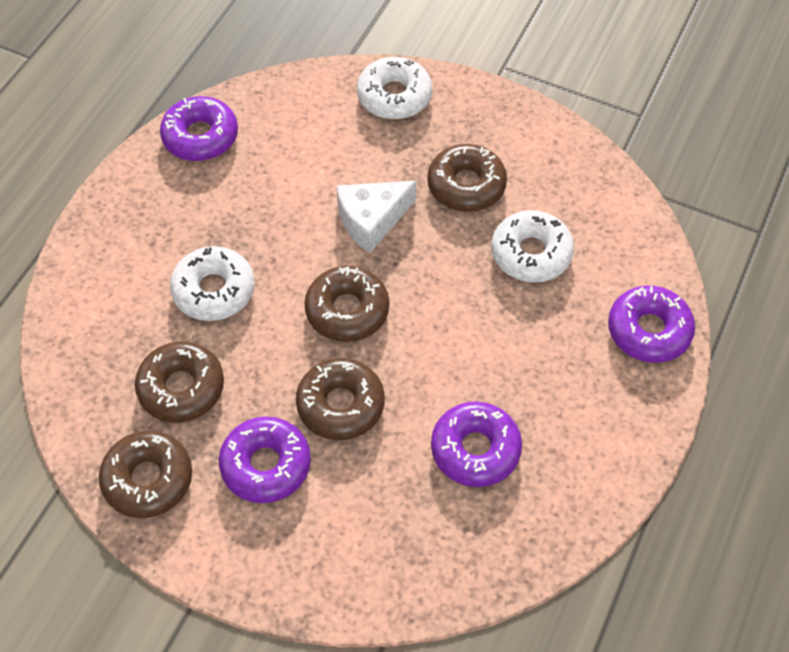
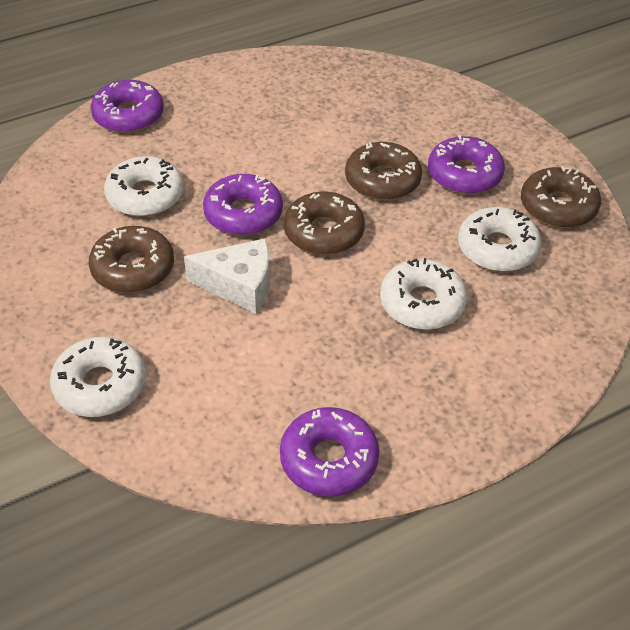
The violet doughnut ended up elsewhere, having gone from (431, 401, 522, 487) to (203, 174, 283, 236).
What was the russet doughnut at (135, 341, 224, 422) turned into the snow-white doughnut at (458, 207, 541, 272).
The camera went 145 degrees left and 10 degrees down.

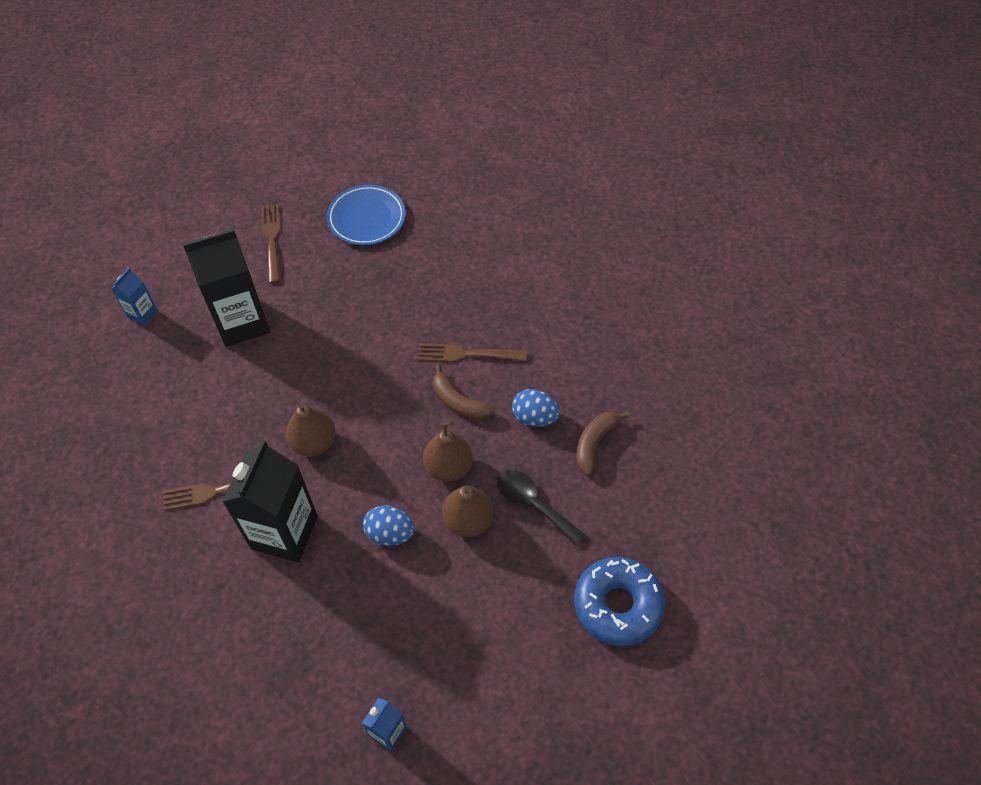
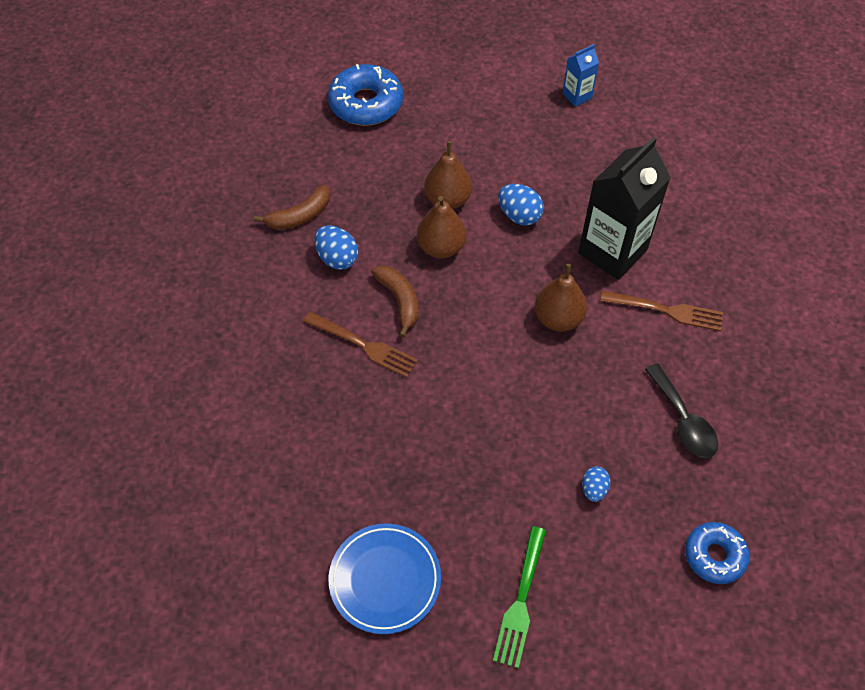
What was the russet dinner fork at (261, 204, 281, 283) turned into the emerald dinner fork at (493, 526, 546, 668).
Where the jet-black juice carton stood at (183, 229, 270, 347), the royal blue egg came to stand at (582, 466, 611, 502).
The jet-black spoon ended up elsewhere, having gone from (497, 470, 585, 545) to (645, 363, 718, 458).
Where the royal blue juice carton stood at (111, 268, 158, 326), the royal blue doughnut came to stand at (685, 522, 750, 584).
The camera went 155 degrees left and 0 degrees up.

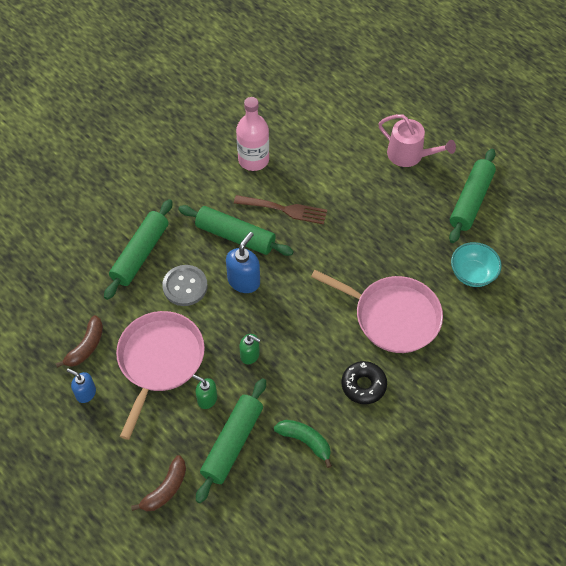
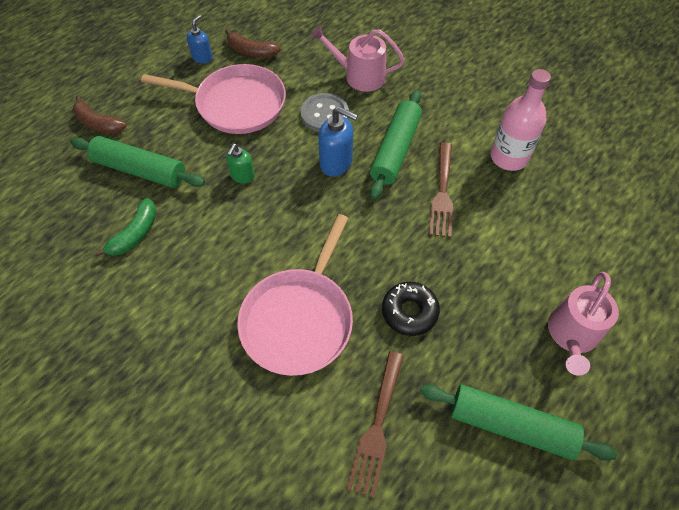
Where the emerald pastry roller stood at (104, 199, 173, 300), the rosy sprinkling can came to stand at (311, 25, 405, 92).
Where the aqua serving bowl stood at (451, 242, 502, 287), the russet dinner fork came to stand at (347, 351, 404, 498).
The jet-black doughnut ended up elsewhere, having gone from (341, 361, 387, 404) to (382, 282, 440, 336).
The second view lost the emerald pump bottle at (193, 375, 217, 409).
The camera went 85 degrees right and 0 degrees up.

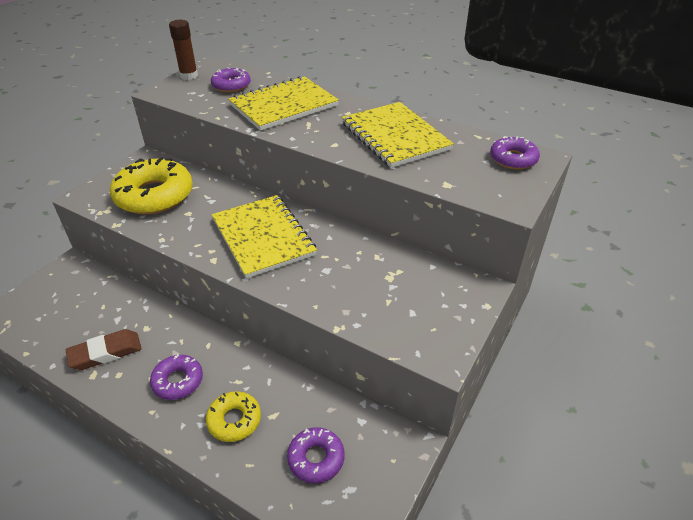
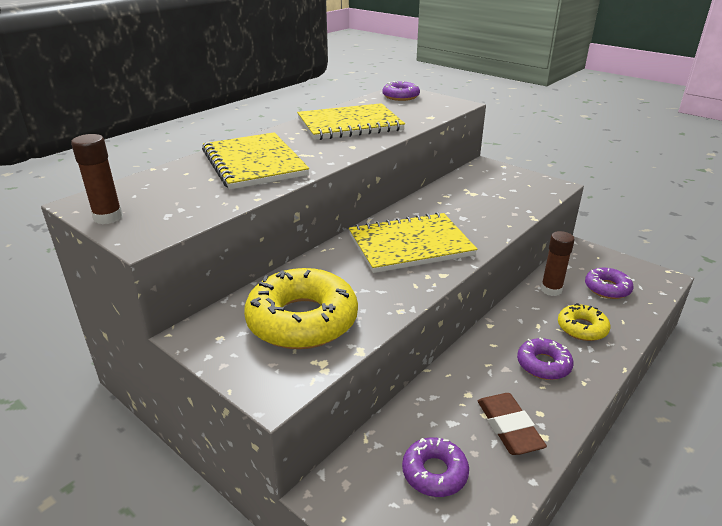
The violet doughnut ended up elsewhere, having gone from (211, 67, 251, 92) to (402, 437, 469, 497).
The second view gained the russet glue stick at (541, 231, 575, 296).
The camera went 80 degrees left and 10 degrees down.

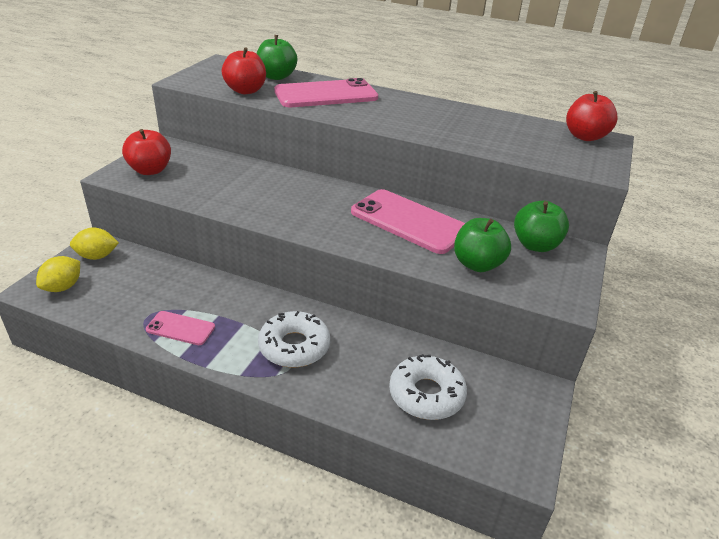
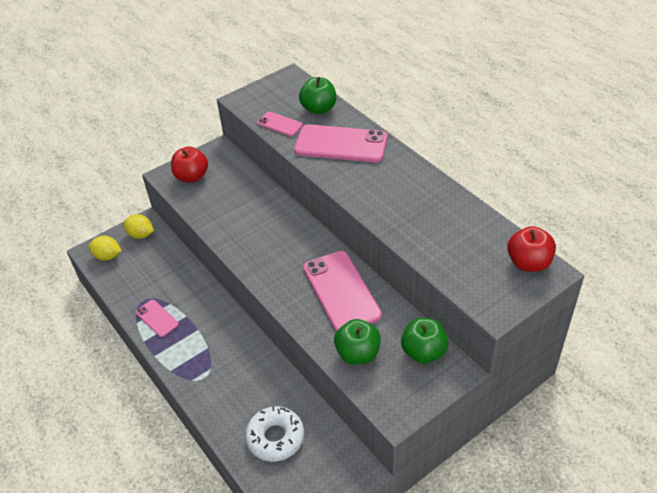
The golden toy lemon at (36, 256, 80, 292) ended up facing another way, 45 degrees clockwise from before.
Where the red apple fruit stood at (222, 47, 266, 94), the rosy smartphone came to stand at (257, 112, 303, 136).
The second view lost the snow-white doughnut at (258, 311, 330, 368).
The camera went 35 degrees right and 10 degrees up.

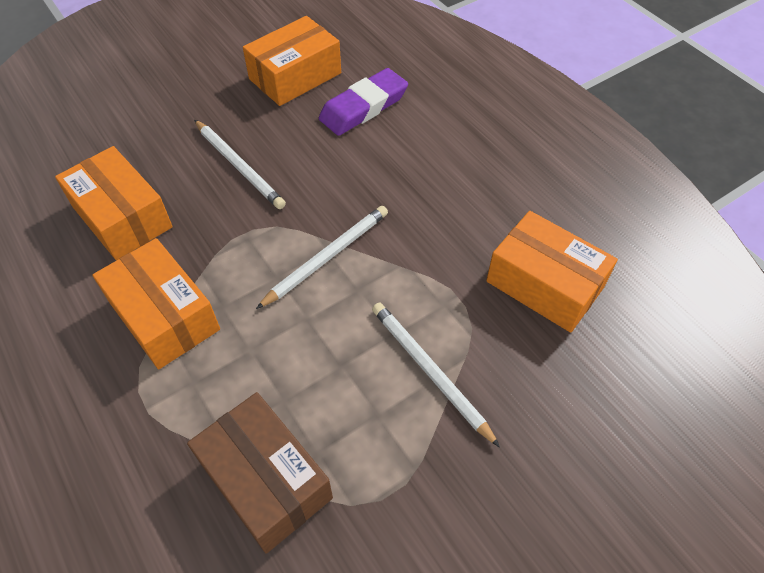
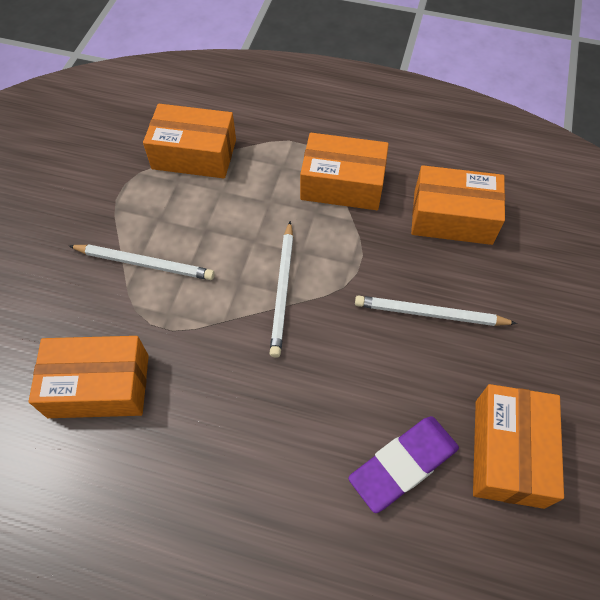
What was the russet parcel at (187, 392, 333, 554) turned into the orange parcel at (143, 104, 236, 178).
The violet eraser at (319, 68, 408, 136) ended up facing another way, 45 degrees clockwise from before.
The camera went 140 degrees right and 5 degrees up.

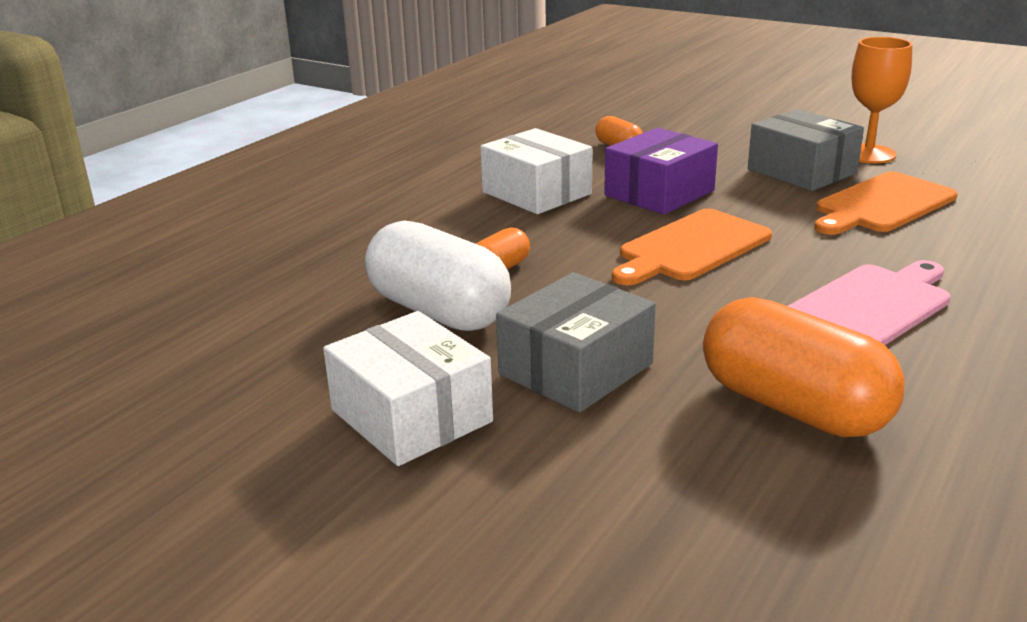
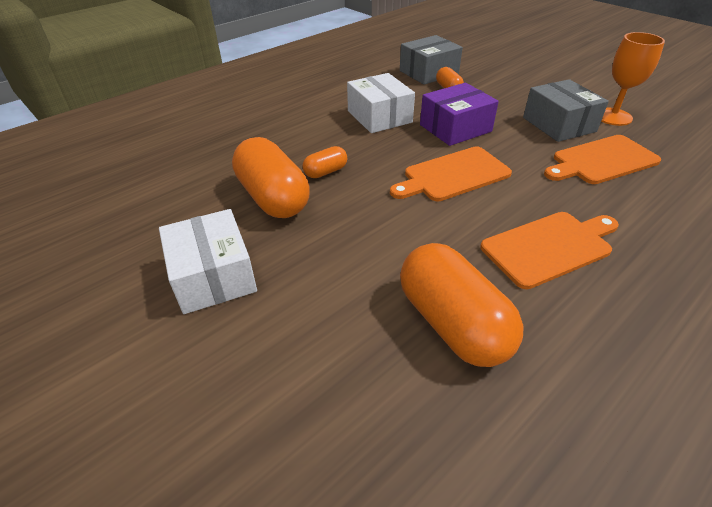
What was the snow-white pill at (365, 220, 511, 331) turned into the orange pill at (232, 137, 310, 218).
The grey parcel ended up elsewhere, having gone from (496, 272, 656, 413) to (400, 35, 463, 85).
What was the rosy bread board at (788, 260, 951, 345) turned into the orange bread board at (480, 212, 619, 289).
The camera went 15 degrees right and 15 degrees up.

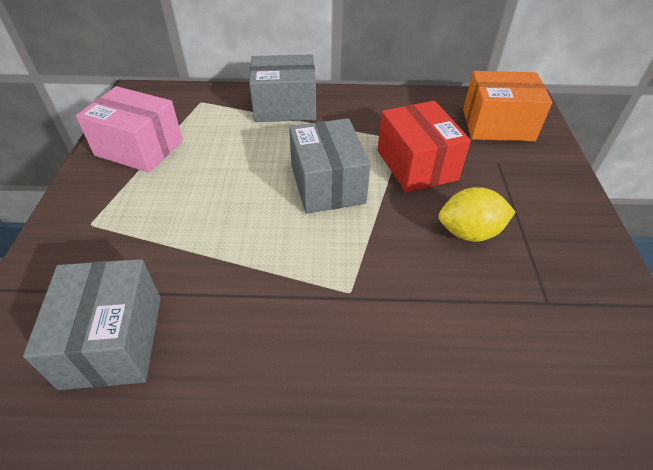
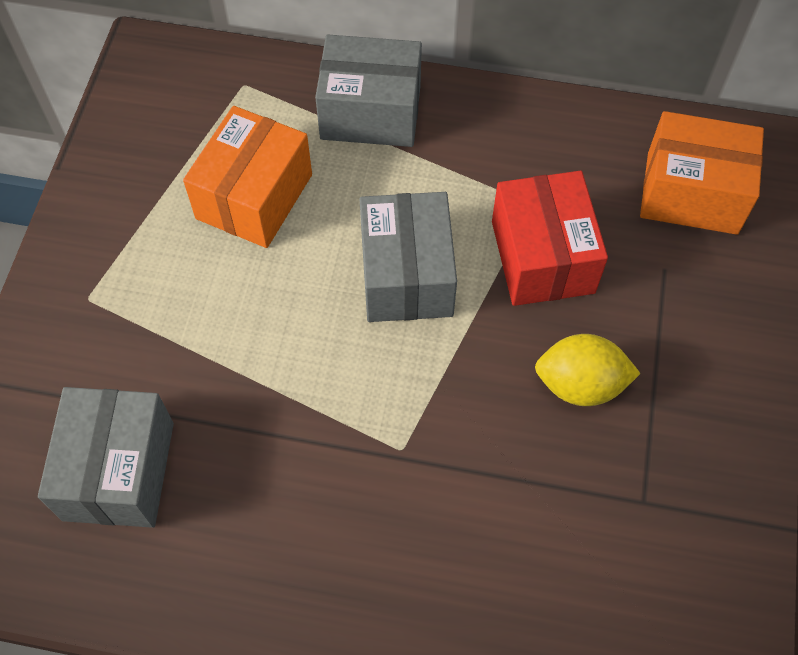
The second view gained the orange parcel at (183, 106, 312, 248).
The second view lost the rosy parcel at (76, 86, 183, 173).
The camera went 10 degrees right and 15 degrees up.

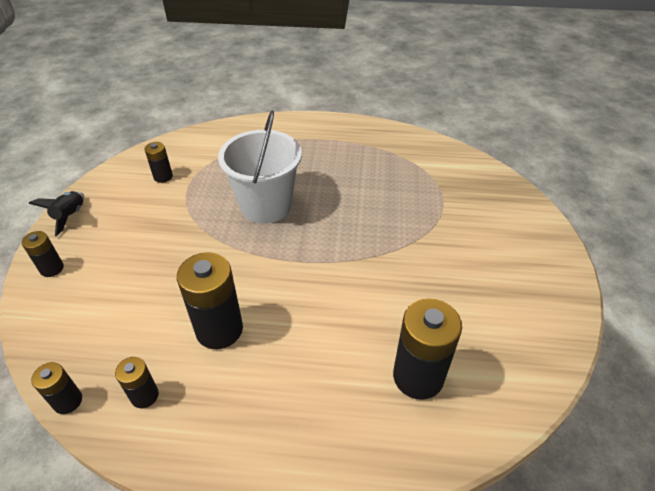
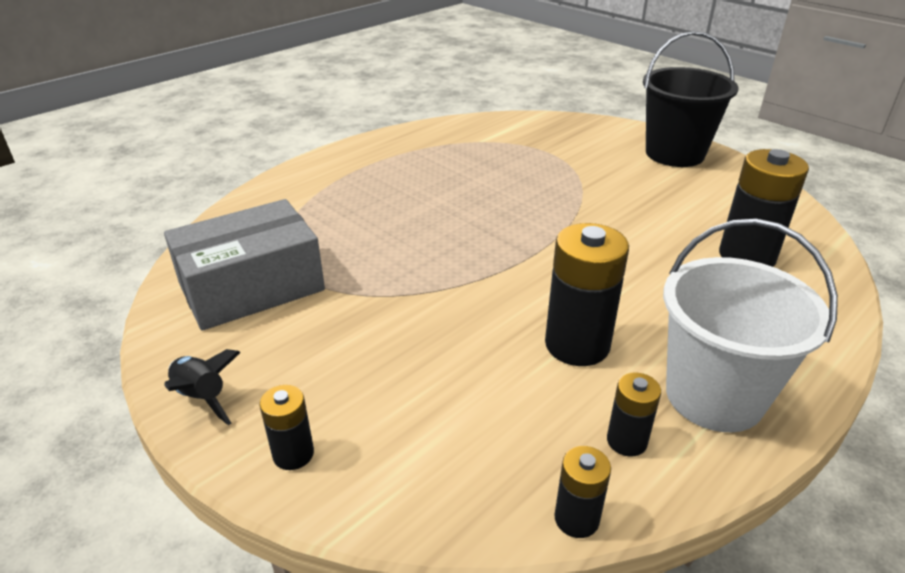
Where the jet-black power cell stood at (144, 142, 173, 183), the grey parcel came to stand at (164, 199, 325, 331).
The second view gained the jet-black pail at (643, 31, 738, 167).
The snow-white pail ended up elsewhere, having gone from (218, 111, 302, 223) to (663, 219, 838, 432).
The camera went 50 degrees left and 10 degrees down.

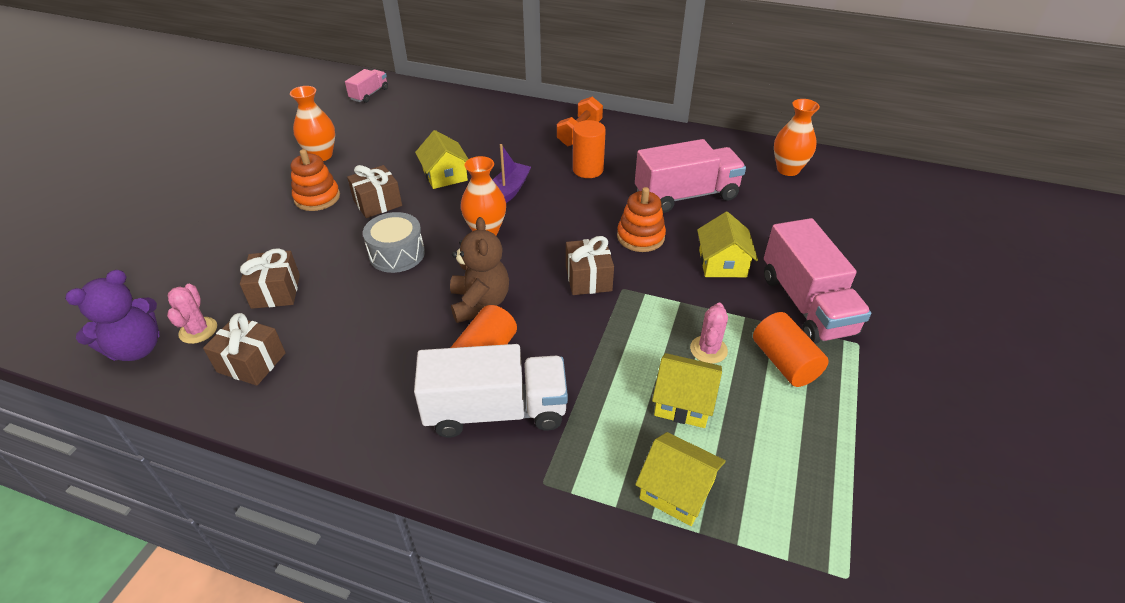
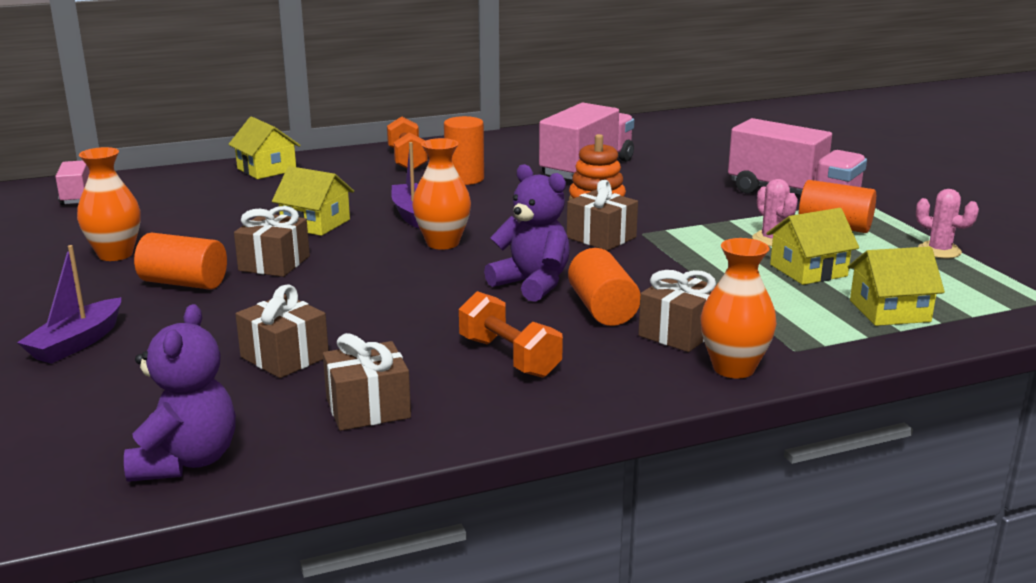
The second view gained the violet sailboat at (17, 245, 121, 364).
Where the orange stacking rings stood at (291, 149, 340, 211), the orange cylinder shape came to stand at (134, 232, 227, 290).
The golden house ended up elsewhere, having gone from (697, 212, 758, 277) to (228, 116, 301, 179).
The second view gained the orange dumbbell at (459, 291, 563, 378).
What was the russet stuffed bear at (450, 217, 509, 323) turned into the violet stuffed bear at (484, 164, 570, 302).
Where the snow-white truck stood at (414, 344, 568, 438), the russet gift came to stand at (638, 270, 716, 352).
The orange tall vase ended up elsewhere, having gone from (774, 99, 820, 176) to (700, 238, 777, 379).
The rosy prickly plant ended up elsewhere, having gone from (167, 284, 217, 344) to (916, 189, 979, 258).
The second view lost the grey toy drum at (363, 212, 425, 273).
The camera went 40 degrees left and 20 degrees down.

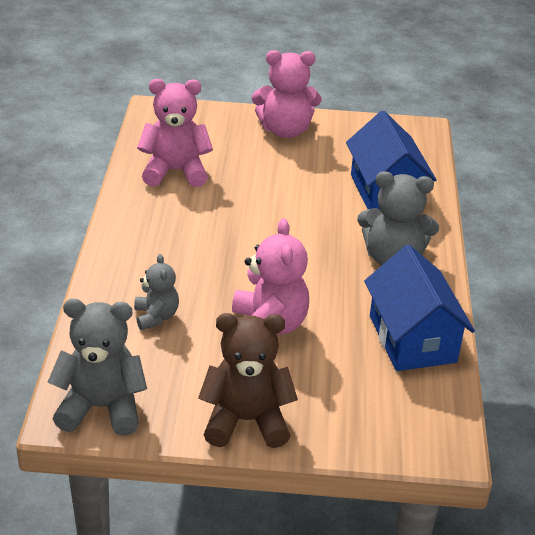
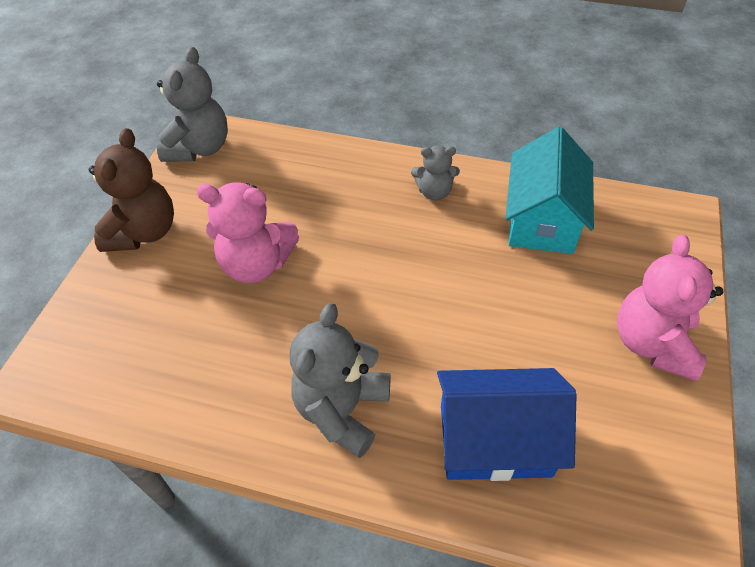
The grey stuffed bear ended up elsewhere, having gone from (134, 254, 179, 330) to (411, 146, 460, 201).
Where the rosy stuffed bear stood at (137, 79, 213, 187), the aqua house came to stand at (506, 127, 594, 254).
The second view lost the royal blue house at (364, 245, 475, 371).
The camera went 105 degrees right and 15 degrees up.

